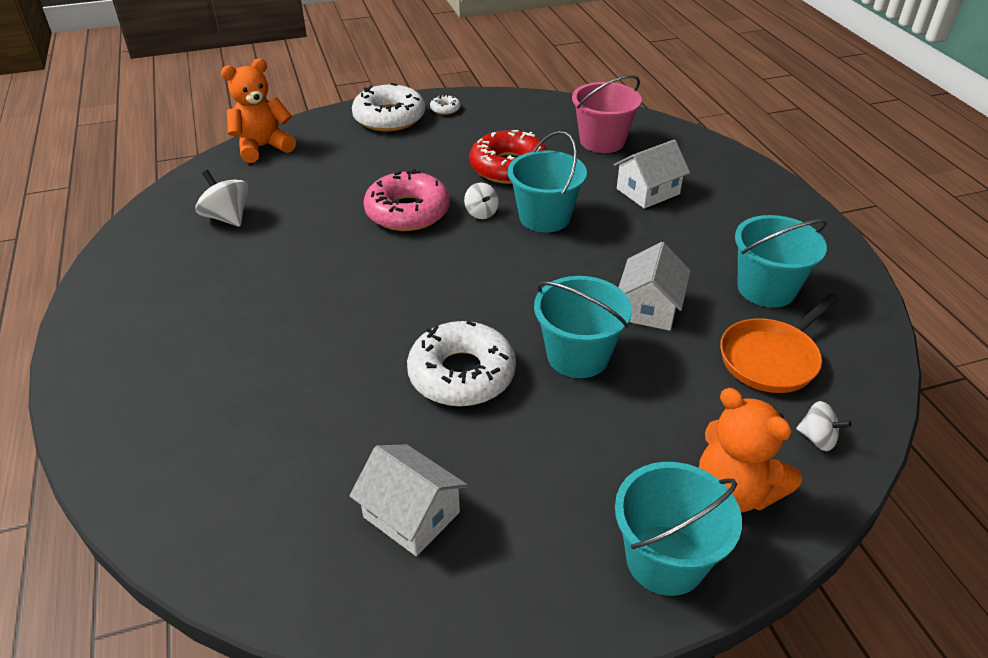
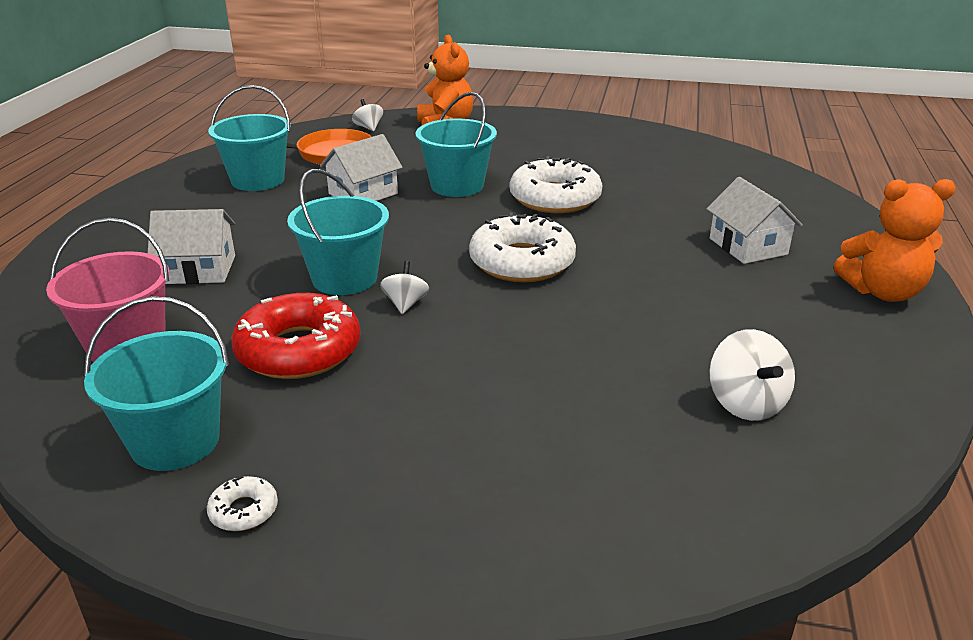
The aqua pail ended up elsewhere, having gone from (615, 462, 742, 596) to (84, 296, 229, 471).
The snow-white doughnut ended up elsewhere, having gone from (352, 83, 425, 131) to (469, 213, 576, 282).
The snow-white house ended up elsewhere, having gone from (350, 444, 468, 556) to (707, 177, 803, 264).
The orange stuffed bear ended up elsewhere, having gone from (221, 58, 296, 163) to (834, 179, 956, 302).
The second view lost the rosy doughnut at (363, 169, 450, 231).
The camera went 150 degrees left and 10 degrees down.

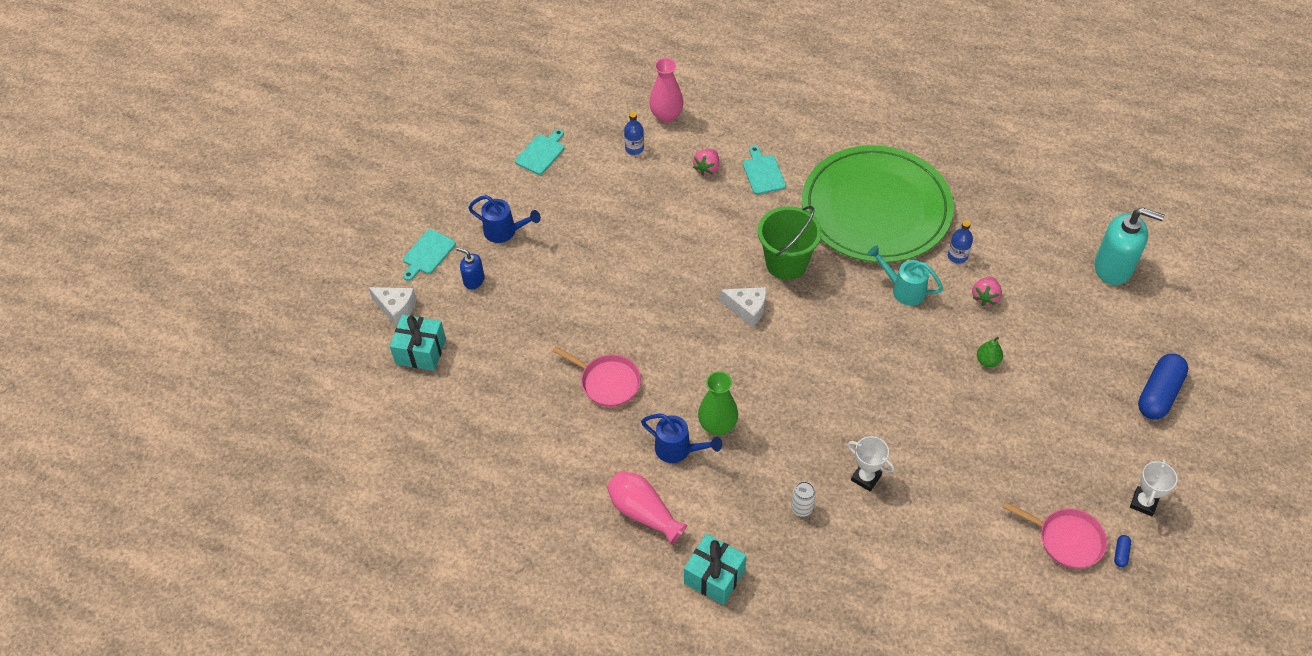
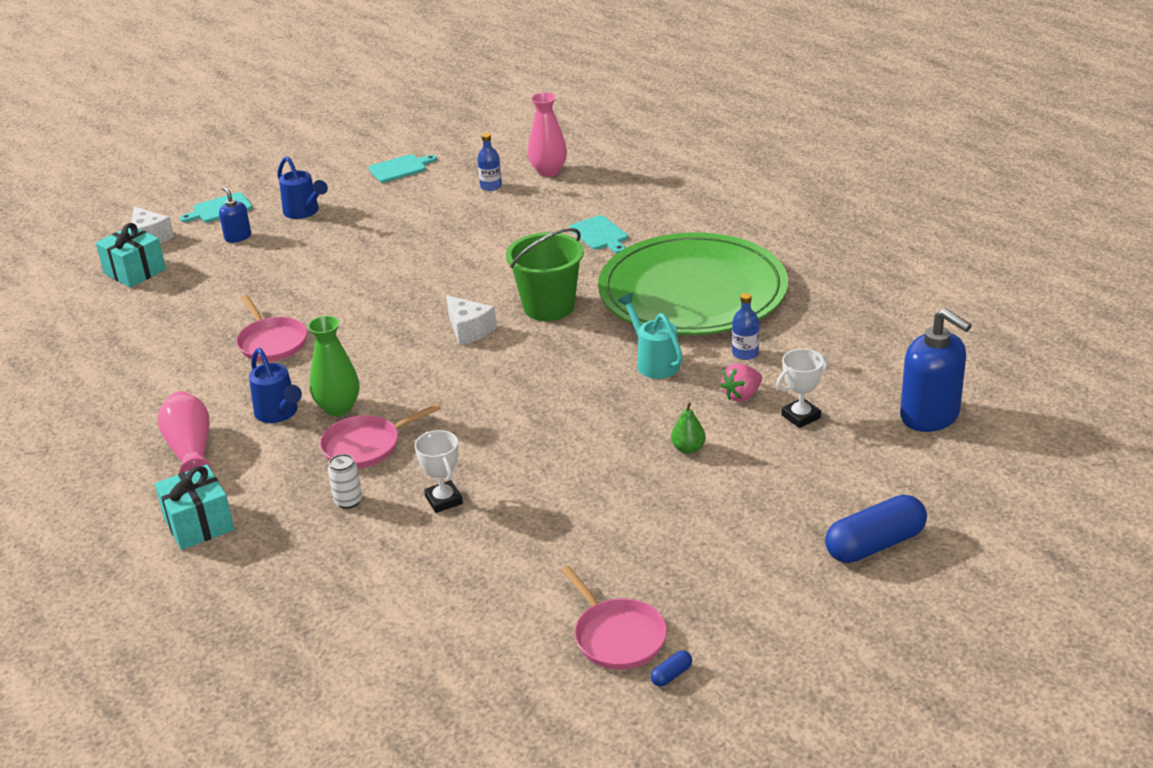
The second view gained the rosy pan at (320, 403, 441, 468).
The aqua bread board at (743, 146, 786, 195) ended up facing another way, 135 degrees clockwise from before.
The snow-white award cup ended up elsewhere, having gone from (1130, 459, 1178, 516) to (776, 349, 828, 428).
What was the aqua pump bottle at (1095, 207, 1164, 285) turned into the royal blue pump bottle at (900, 308, 972, 432).
The second view lost the rosy toy strawberry at (693, 149, 719, 176).
The camera went 30 degrees right and 20 degrees down.

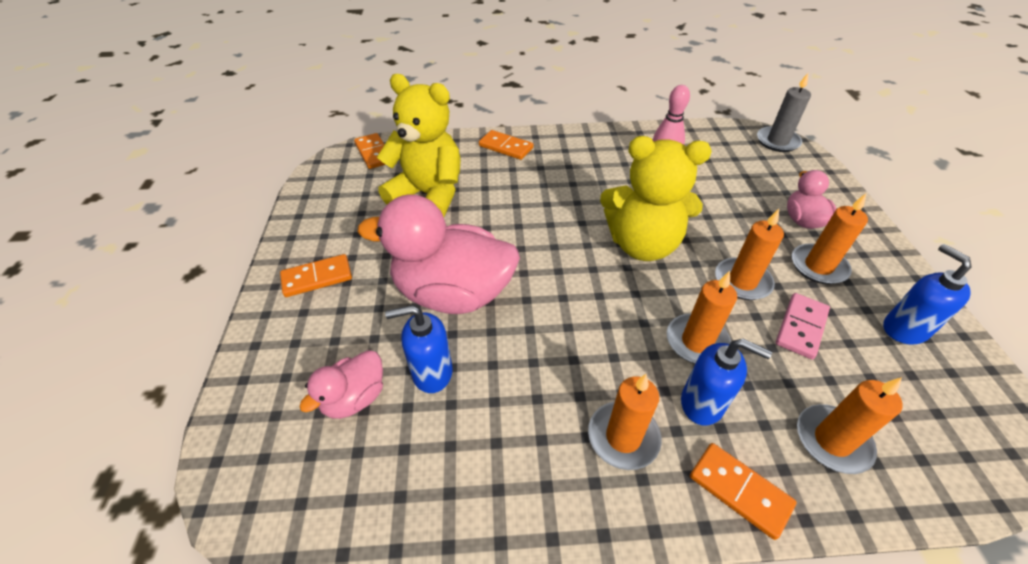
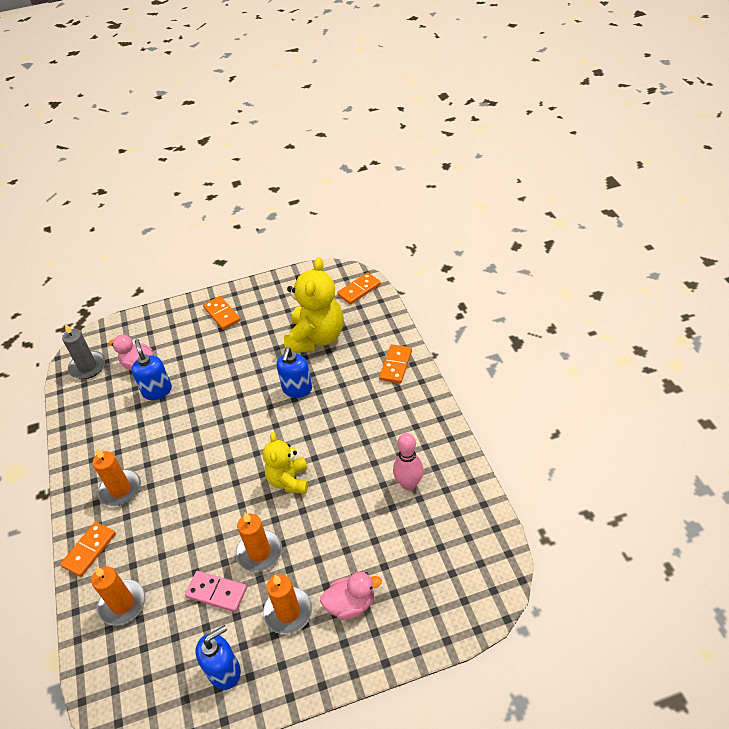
The grey candle ended up elsewhere, having gone from (757, 73, 811, 152) to (62, 324, 105, 379).
The size of the golden stuffed bear at (600, 136, 712, 261) changed by a factor of 0.61.
The royal blue pump bottle ended up elsewhere, having gone from (681, 339, 772, 425) to (277, 347, 312, 398).
The second view lost the rosy toy duck at (358, 194, 520, 314).
The second view lost the orange candle at (667, 271, 737, 364).
The camera went 80 degrees right and 0 degrees up.

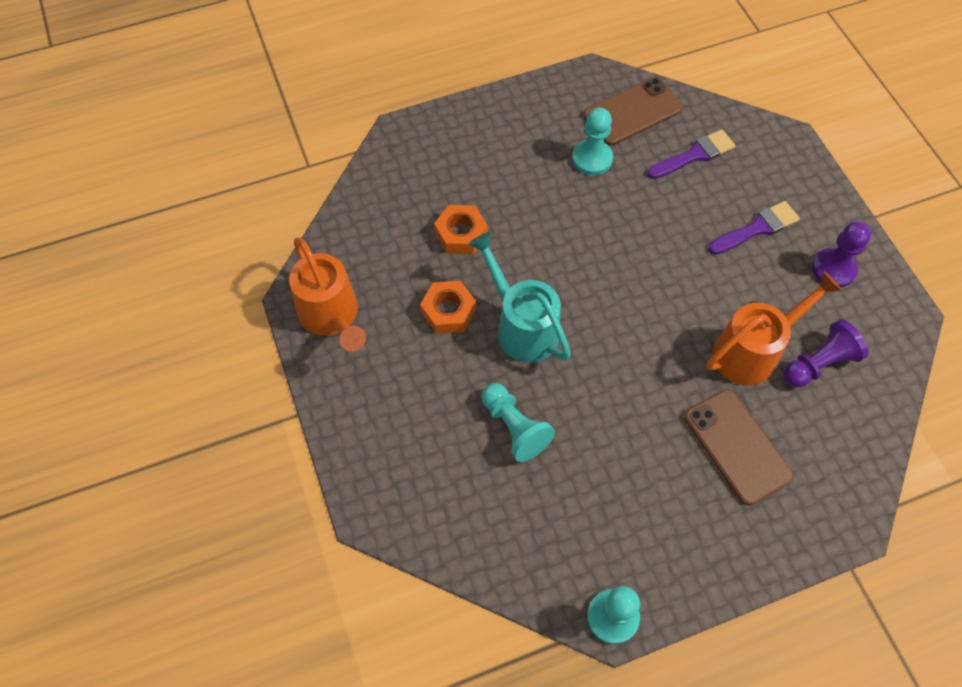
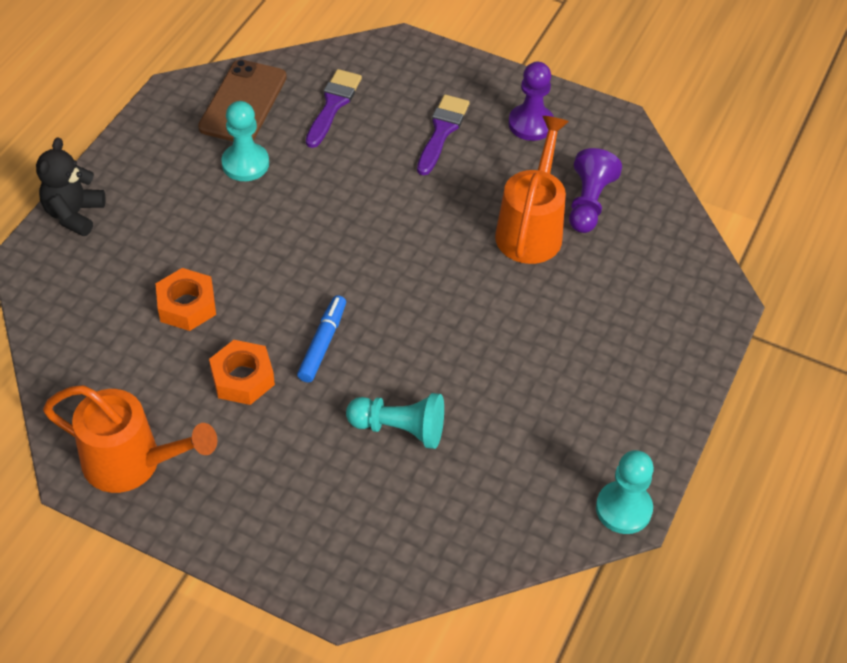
The second view gained the jet-black stuffed bear at (36, 137, 105, 236).
Where the aqua sprinkling can stood at (468, 232, 571, 363), the royal blue marker came to stand at (297, 295, 346, 383).
The second view lost the russet smartphone at (684, 390, 794, 506).
The camera went 45 degrees left and 10 degrees down.

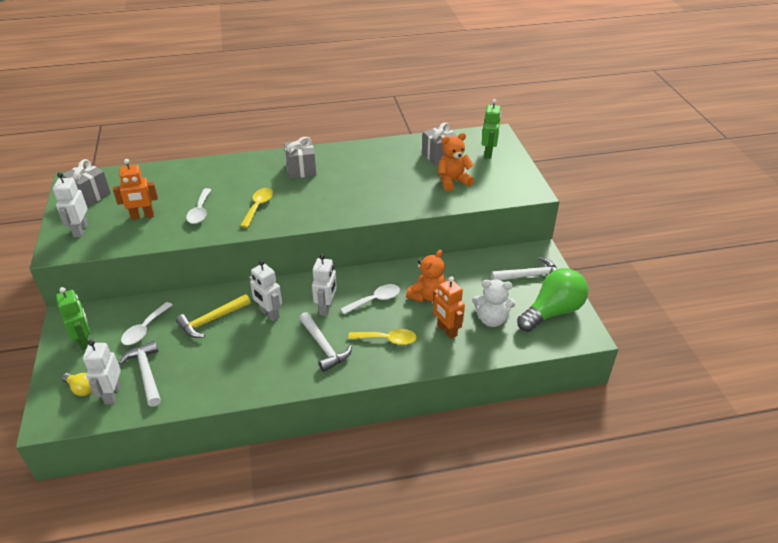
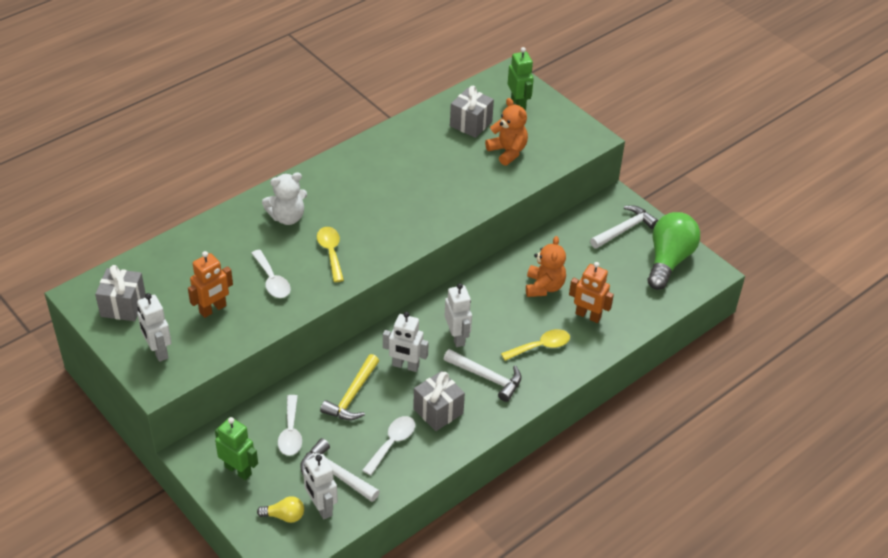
The snow-white stuffed bear ended up elsewhere, having gone from (472, 279, 516, 327) to (262, 172, 307, 225).
The snow-white spoon ended up elsewhere, having gone from (341, 284, 400, 314) to (362, 416, 415, 476).
The grey gift ended up elsewhere, having gone from (284, 137, 316, 179) to (413, 371, 465, 431).
The orange stuffed bear at (439, 133, 474, 191) ended up facing another way, 105 degrees clockwise from before.
The camera went 30 degrees left and 5 degrees up.

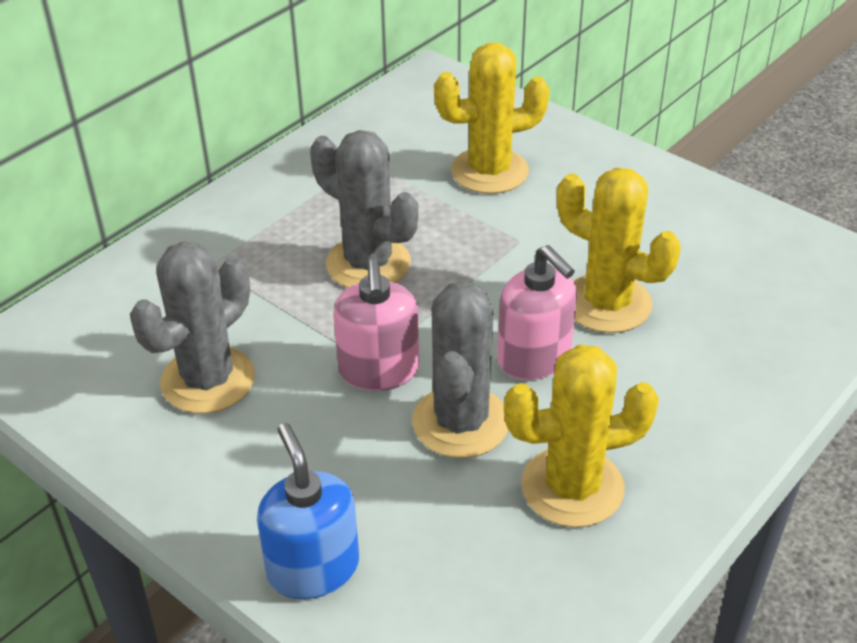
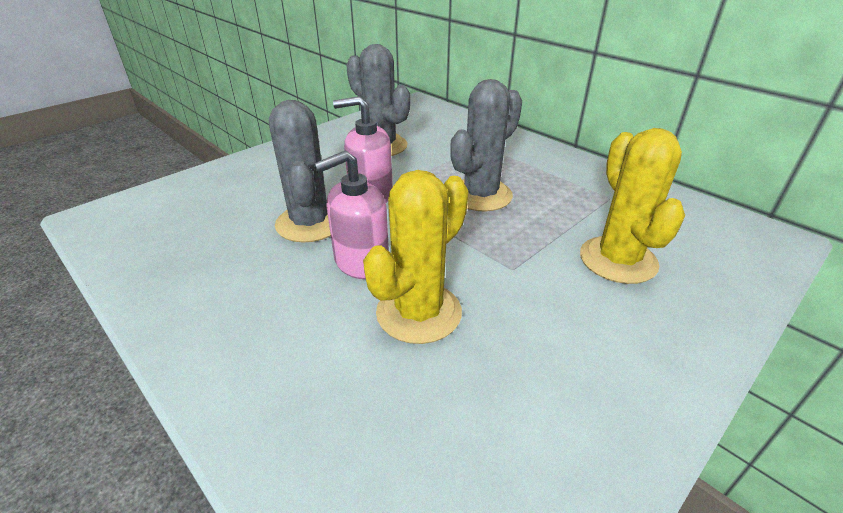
The grey prickly plant at (412, 281, 508, 458) ended up facing another way, 60 degrees clockwise from before.
The second view lost the royal blue pump bottle at (257, 423, 359, 599).
The second view lost the golden prickly plant at (504, 344, 659, 527).
The camera went 95 degrees right and 5 degrees down.

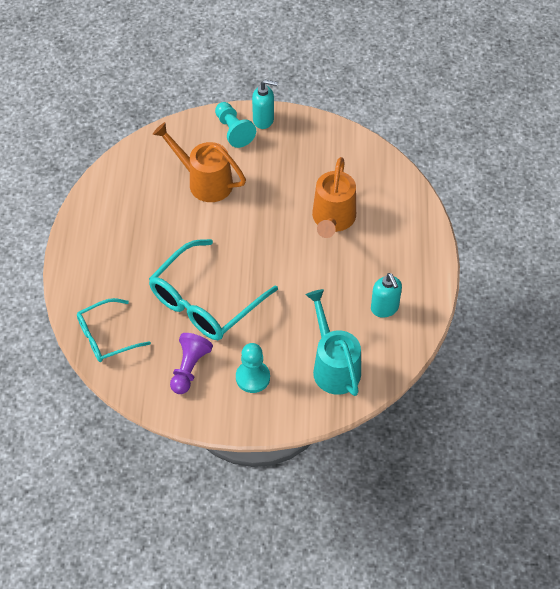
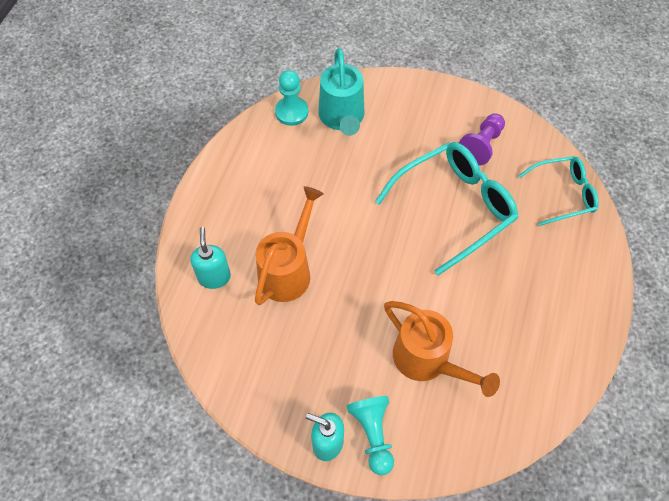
The aqua pump bottle ended up elsewhere, having gone from (371, 273, 402, 318) to (190, 227, 231, 289).
The aqua chess pawn ended up elsewhere, having gone from (236, 343, 270, 393) to (275, 70, 308, 126).
The camera went 165 degrees left and 5 degrees up.

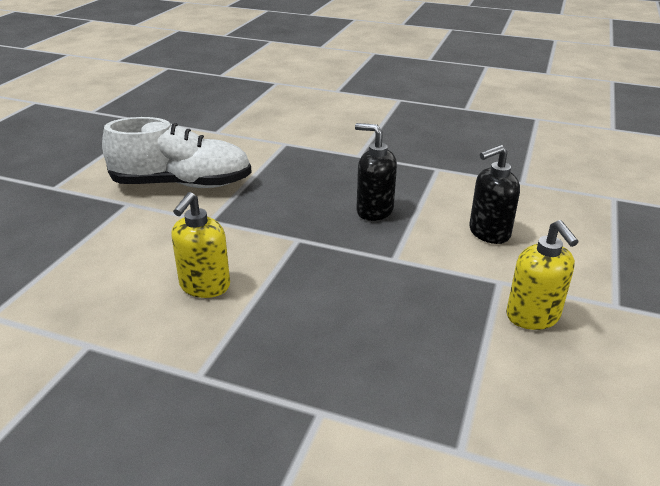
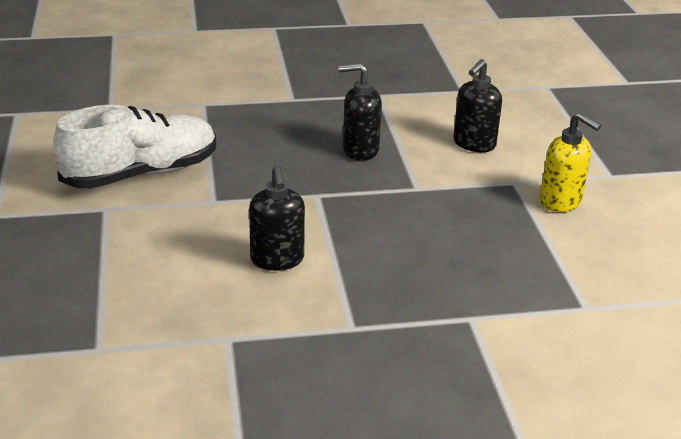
What was the golden pump bottle at (171, 192, 230, 298) turned into the jet-black pump bottle at (249, 165, 305, 271).
The camera went 30 degrees left and 0 degrees up.

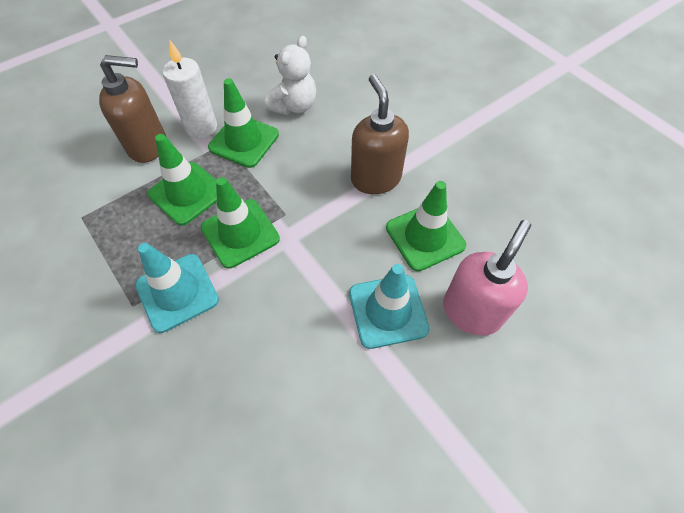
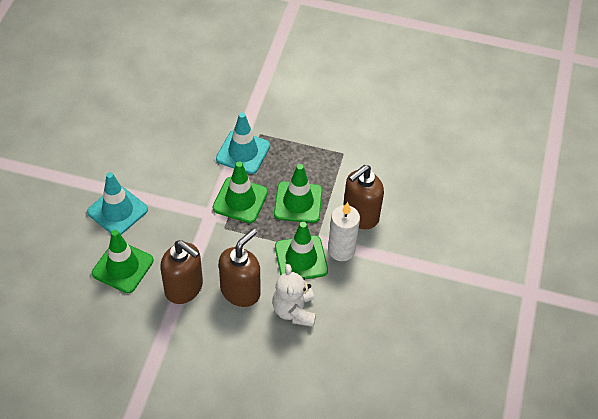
The second view gained the russet pump bottle at (219, 228, 260, 307).
The second view lost the rosy pump bottle at (443, 220, 531, 336).
The camera went 140 degrees right and 5 degrees down.

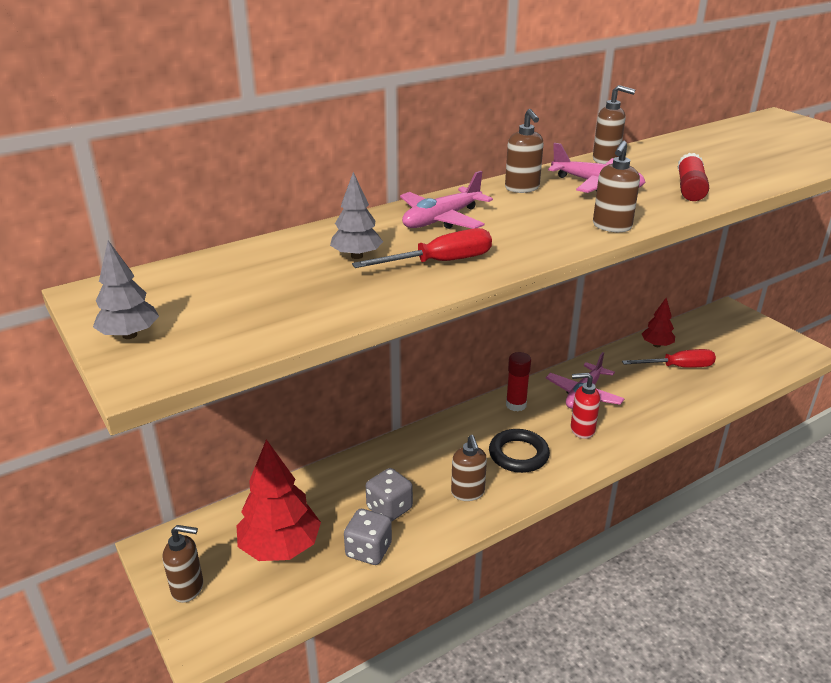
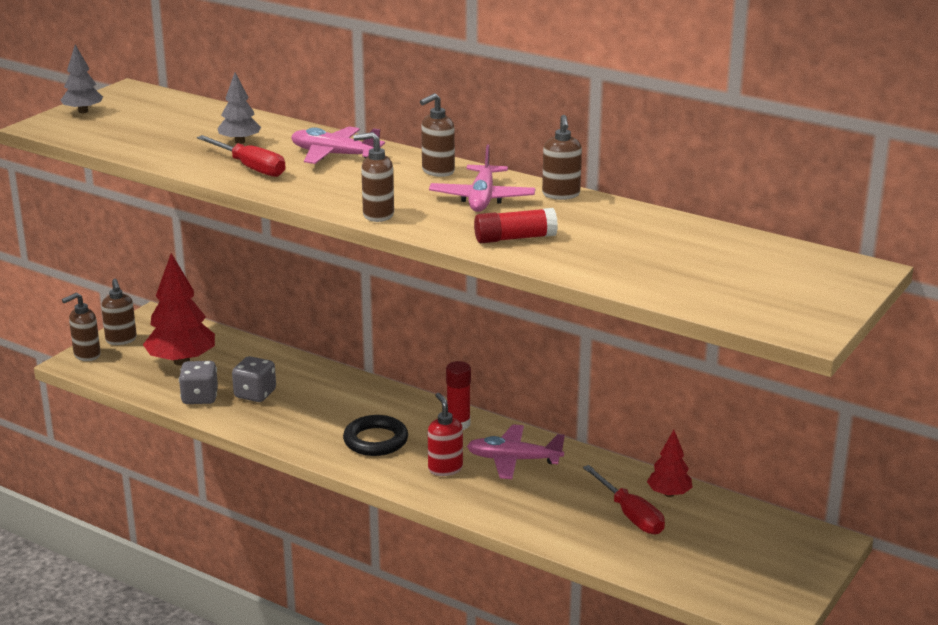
The russet pump bottle ended up elsewhere, having gone from (451, 435, 487, 501) to (62, 293, 101, 361).
The camera went 65 degrees right and 5 degrees down.

